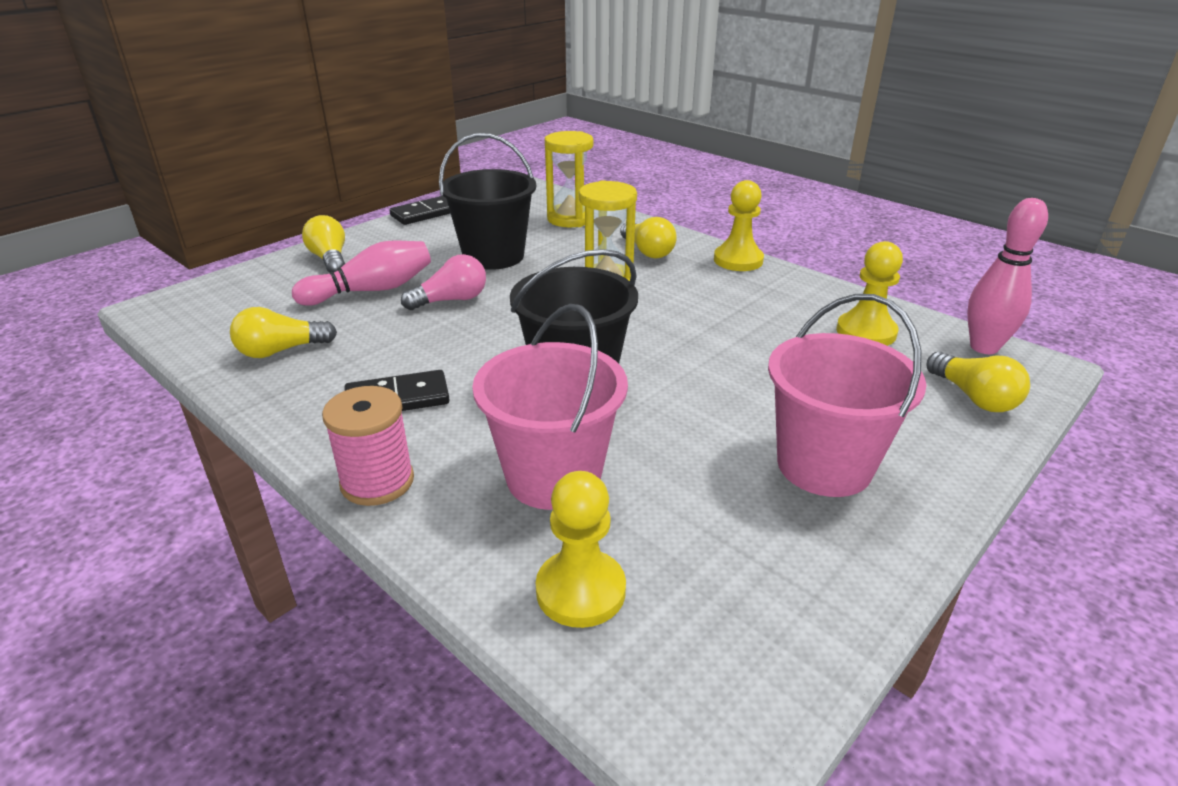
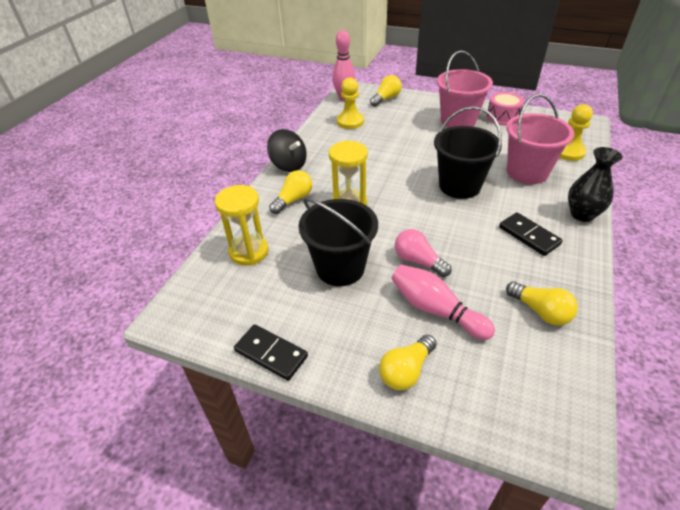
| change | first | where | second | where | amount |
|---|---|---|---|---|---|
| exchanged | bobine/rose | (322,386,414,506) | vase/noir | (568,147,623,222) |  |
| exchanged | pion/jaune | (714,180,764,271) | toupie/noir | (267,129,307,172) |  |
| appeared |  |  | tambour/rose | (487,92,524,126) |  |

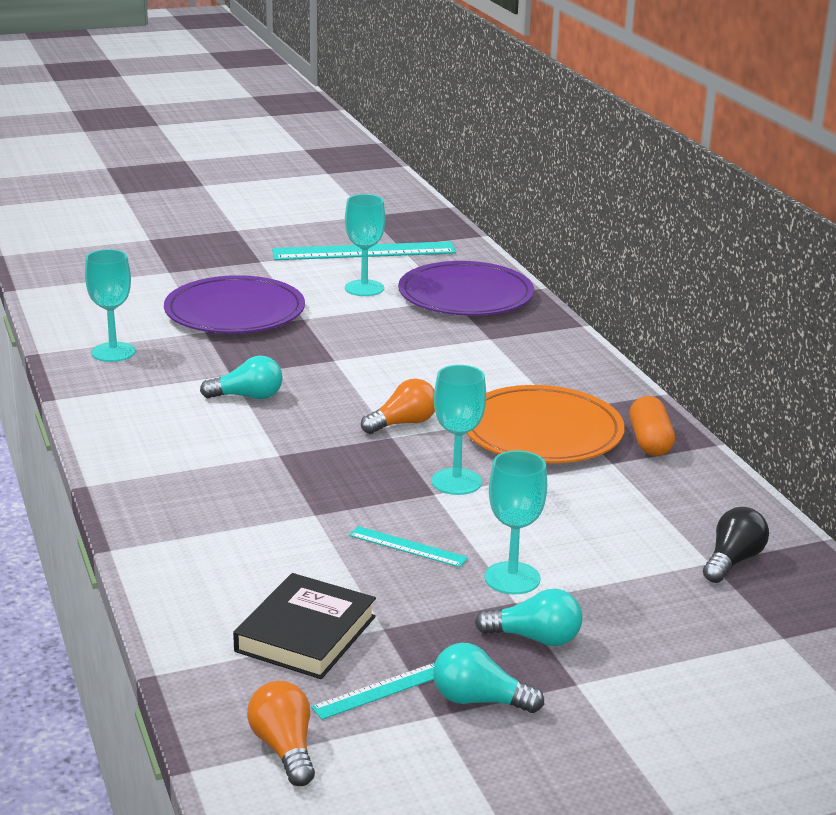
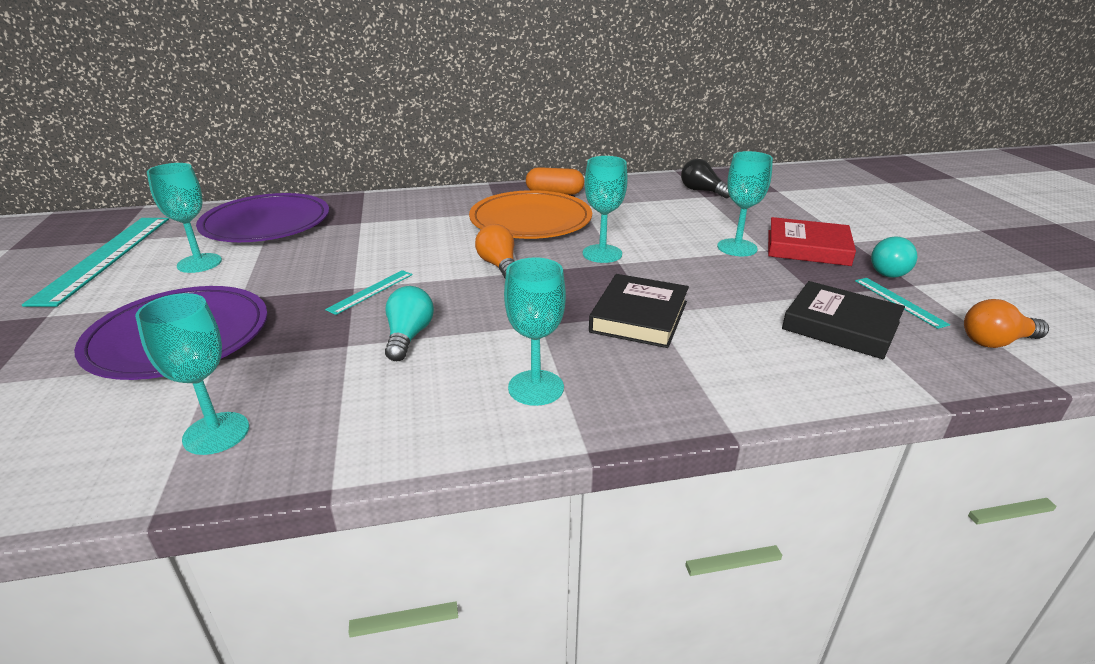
| change | first | where | second | where | amount |
|---|---|---|---|---|---|
| relocated | règle/turquoise | (349,526,468,567) |  | (325,270,413,315) |  |
| exchanged | ampoule/turquoise | (475,589,582,646) | livre/rouge | (768,217,856,266) |  |
| appeared |  |  | verre à pied/turquoise | (504,257,566,406) |  |
| appeared |  |  | livre/noir | (589,274,689,348) |  |

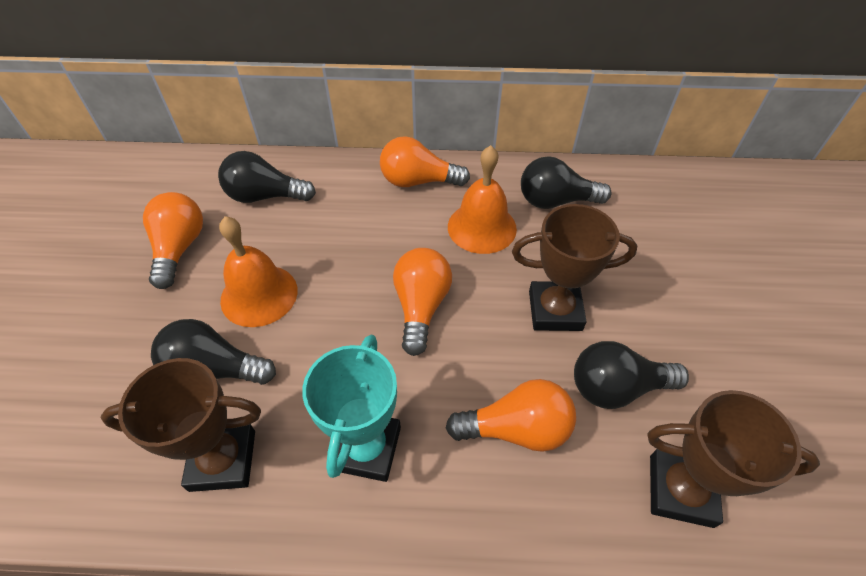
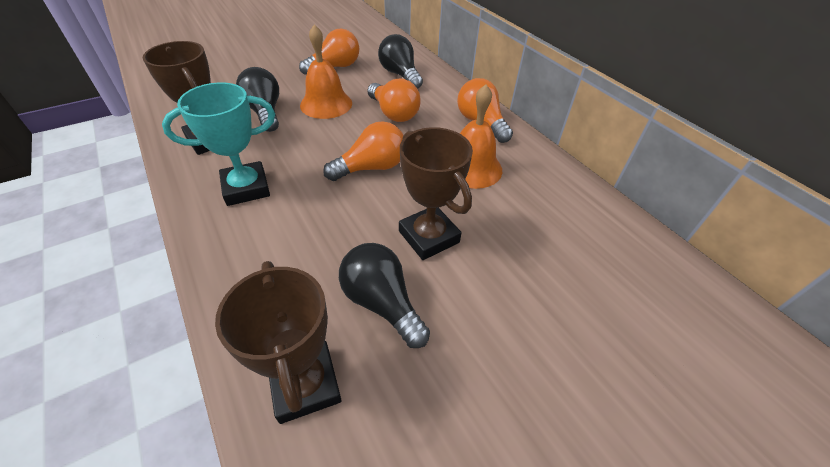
| change | first | where | second | where | amount |
|---|---|---|---|---|---|
| relocated | ampoule/orange | (446,379,576,452) |  | (367,78,421,122) |  |
| missing | ampoule/noir | (521,156,612,209) |  |  |  |

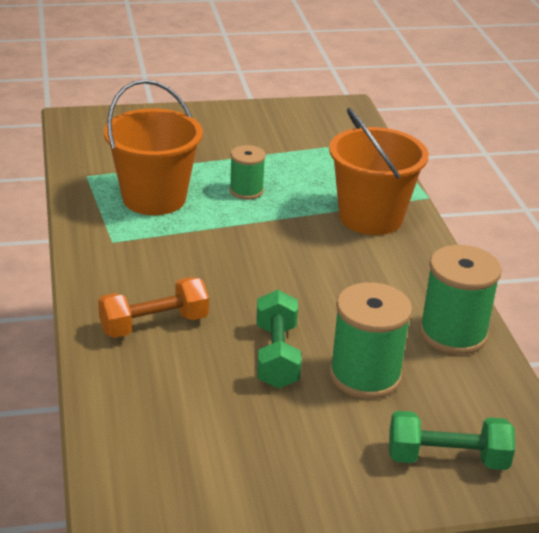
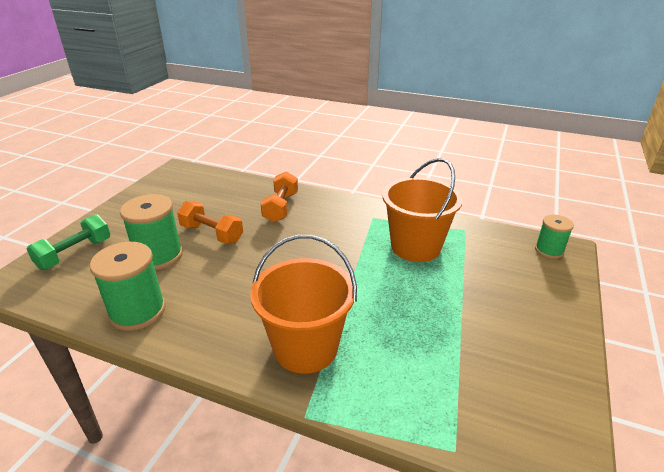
| change | first | where | second | where | amount |
|---|---|---|---|---|---|
| relocated | bobine/vert | (229,145,266,199) |  | (535,215,574,259) |  |
| colour | haltère/vert | (256,290,302,389) | haltère/orange | (177,201,243,244) |  |

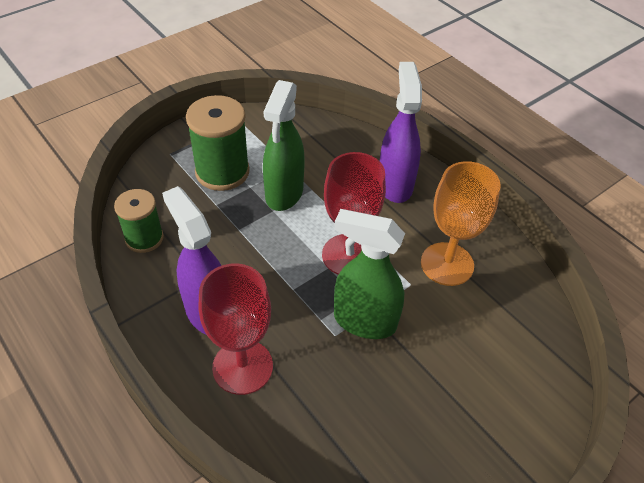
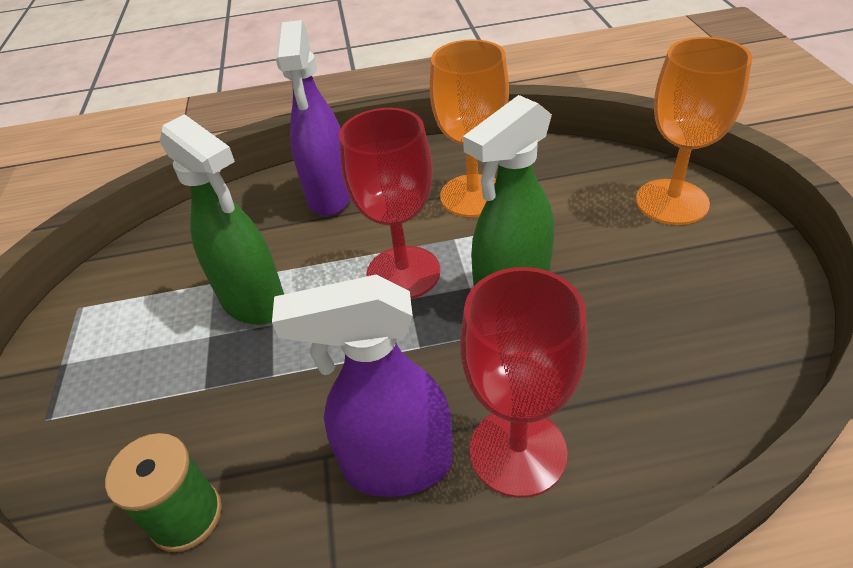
| change | first | where | second | where | amount |
|---|---|---|---|---|---|
| missing | bobine/vert | (186,95,250,191) |  |  |  |
| spun | vaporisateur/violet | (380,62,422,203) |  | (276,20,351,216) | 120 degrees counterclockwise |
| appeared |  |  | verre à pied/orange | (636,37,752,225) |  |

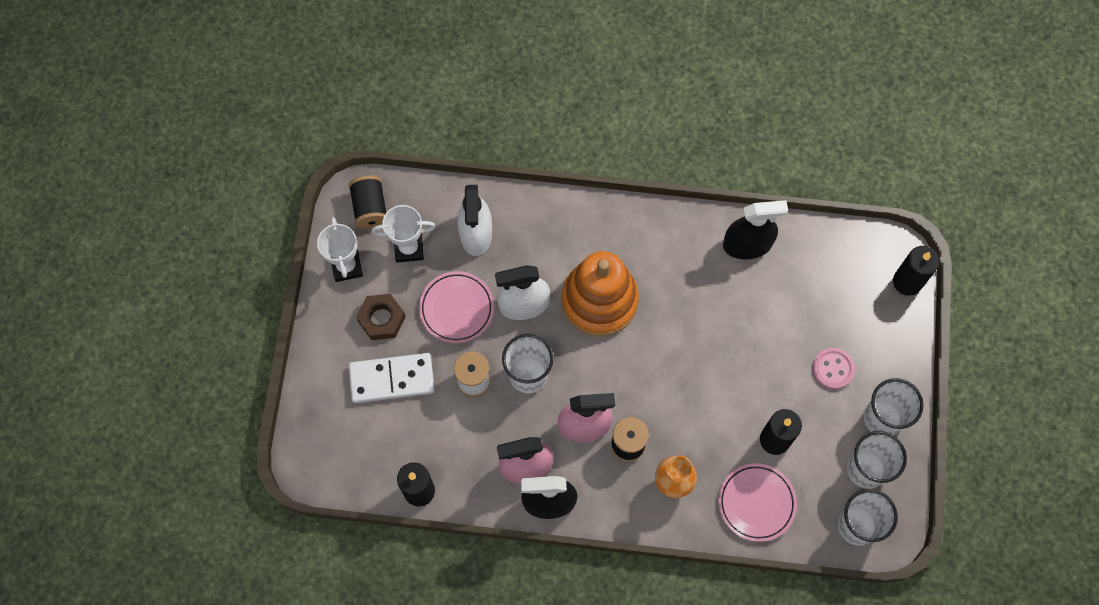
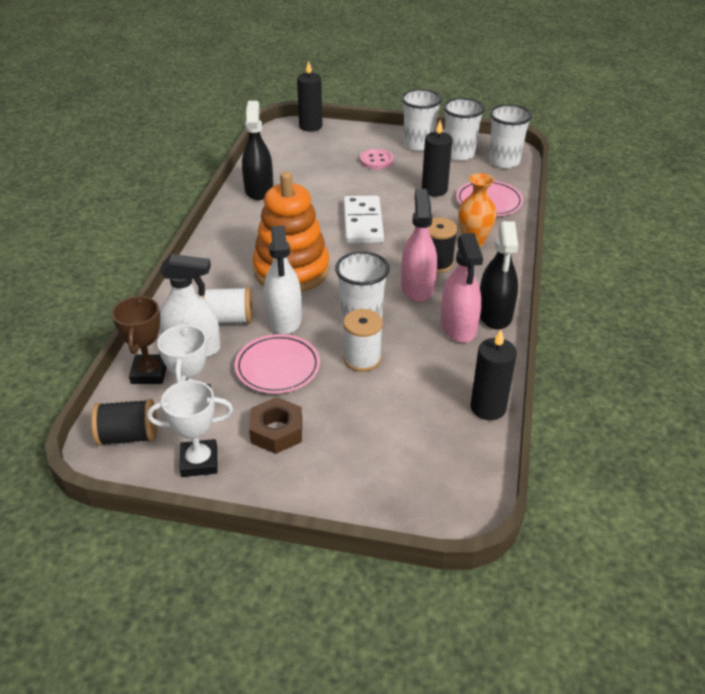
| change | first | where | second | where | amount |
|---|---|---|---|---|---|
| relocated | domino/blanc | (348,353,435,403) |  | (343,195,384,244) |  |
| appeared |  |  | trophée/marron | (112,295,167,384) |  |
| appeared |  |  | bobine/blanc | (201,287,252,324) |  |

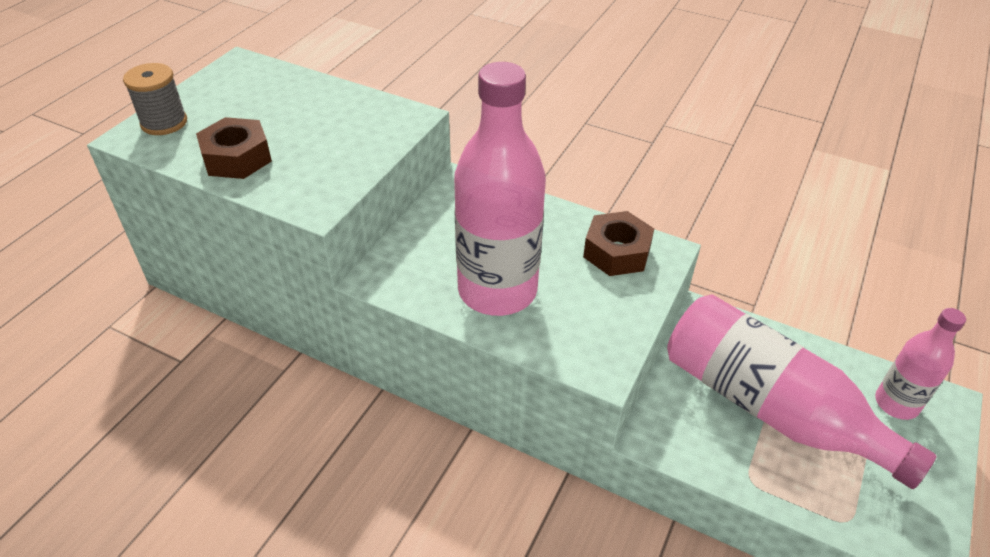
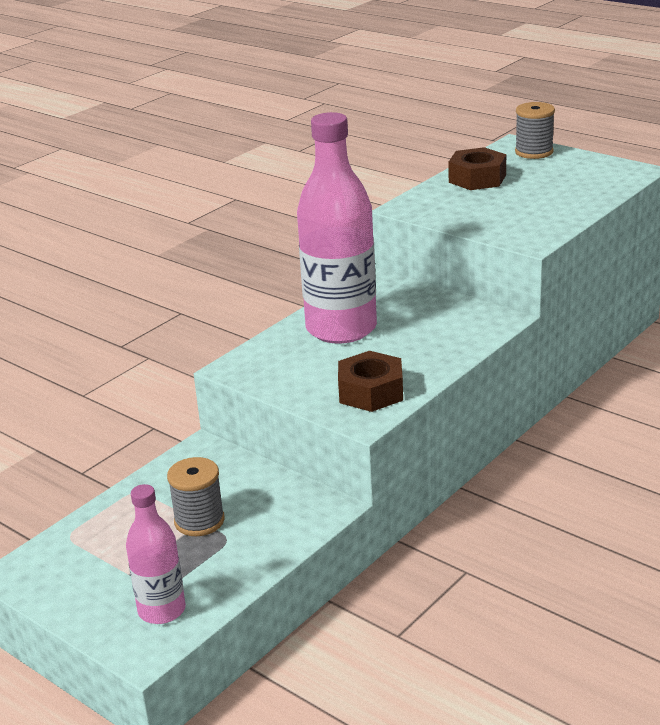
| change | first | where | second | where | amount |
|---|---|---|---|---|---|
| exchanged | bouteille/rose | (667,295,937,489) | bobine/gris | (167,457,225,536) |  |

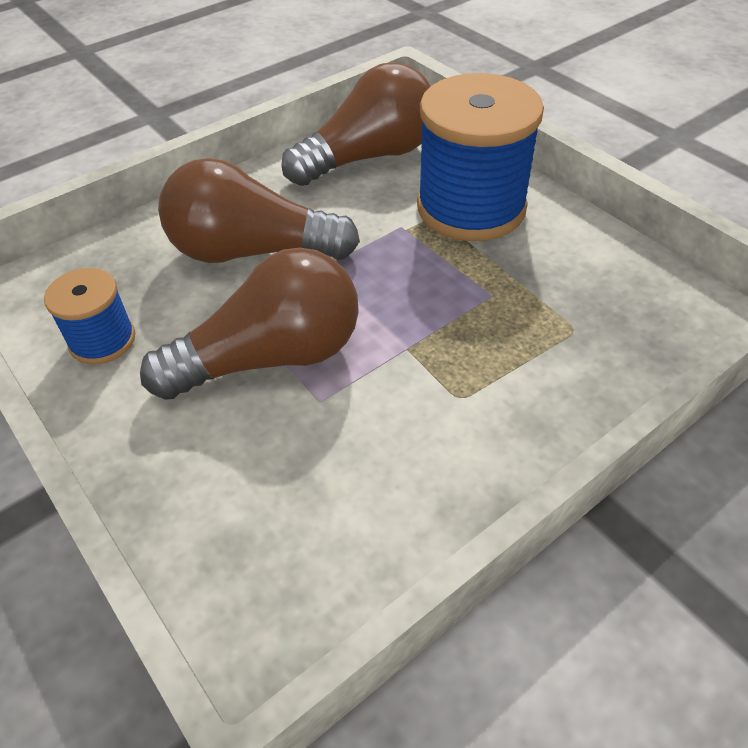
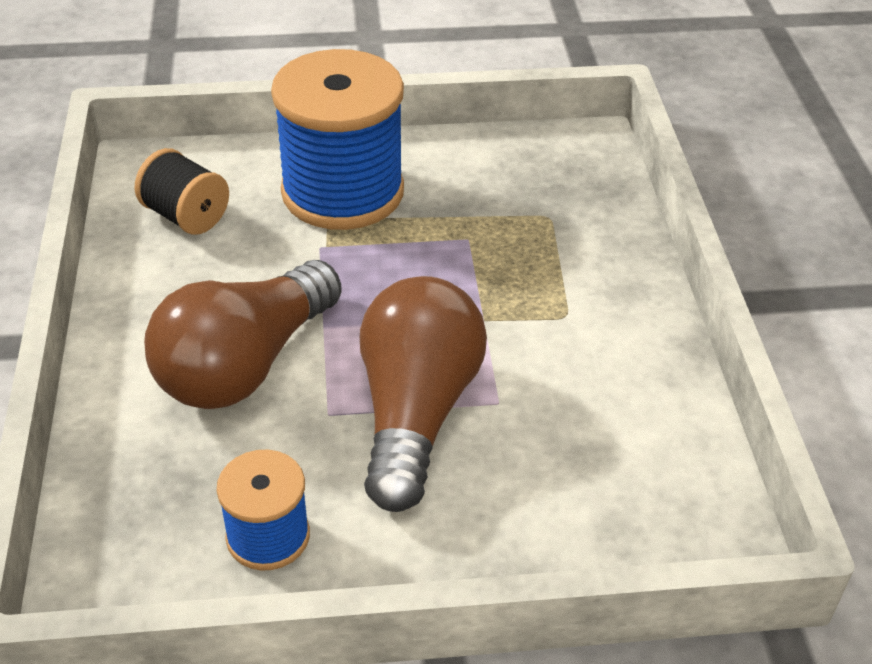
| change | first | where | second | where | amount |
|---|---|---|---|---|---|
| exchanged | ampoule/marron | (281,62,430,186) | bobine/noir | (134,148,229,235) |  |

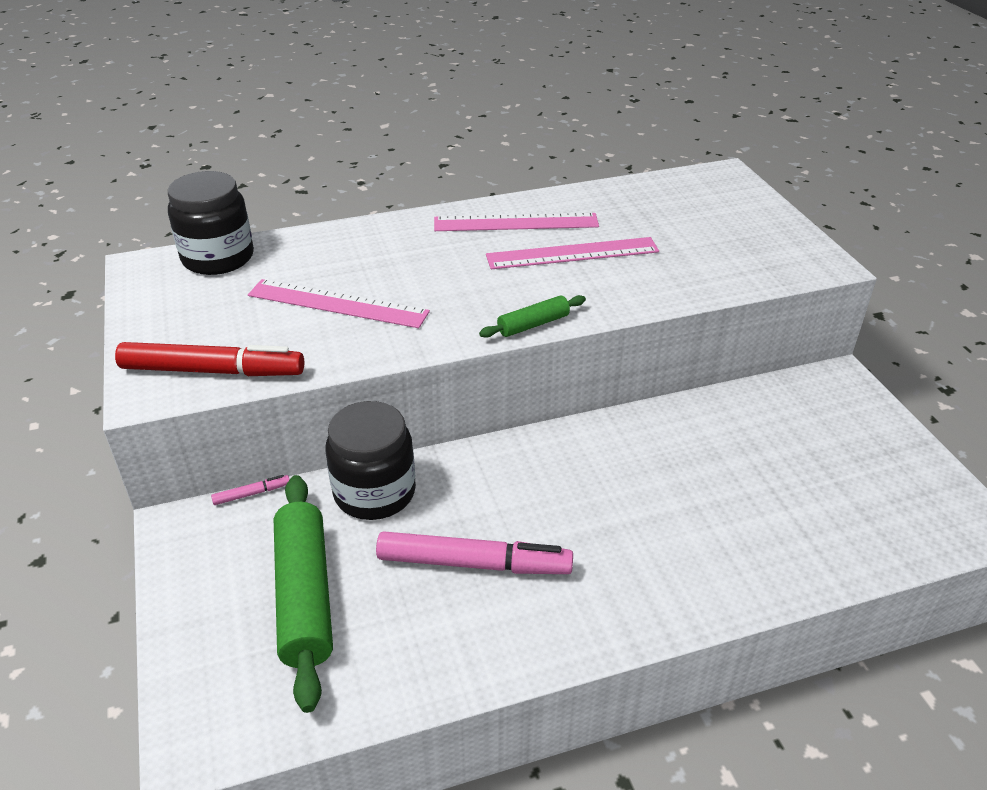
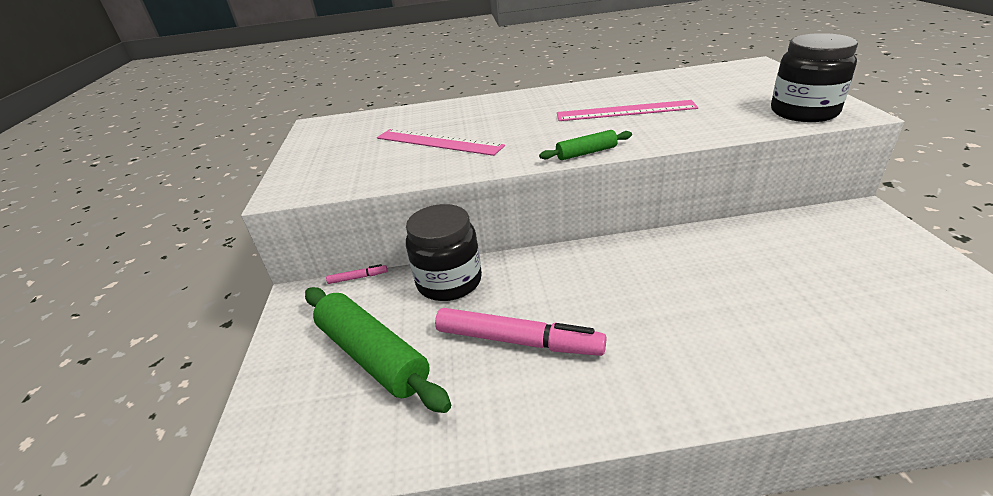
| change | first | where | second | where | amount |
|---|---|---|---|---|---|
| missing | feutre/rouge | (115,342,304,376) |  |  |  |
| relocated | bocal/noir | (168,171,254,275) |  | (771,33,858,122) |  |
| spun | rouleau à pâtisserie/vert | (274,475,333,713) |  | (305,287,451,413) | 45 degrees counterclockwise |
| missing | règle/rose | (434,213,599,231) |  |  |  |

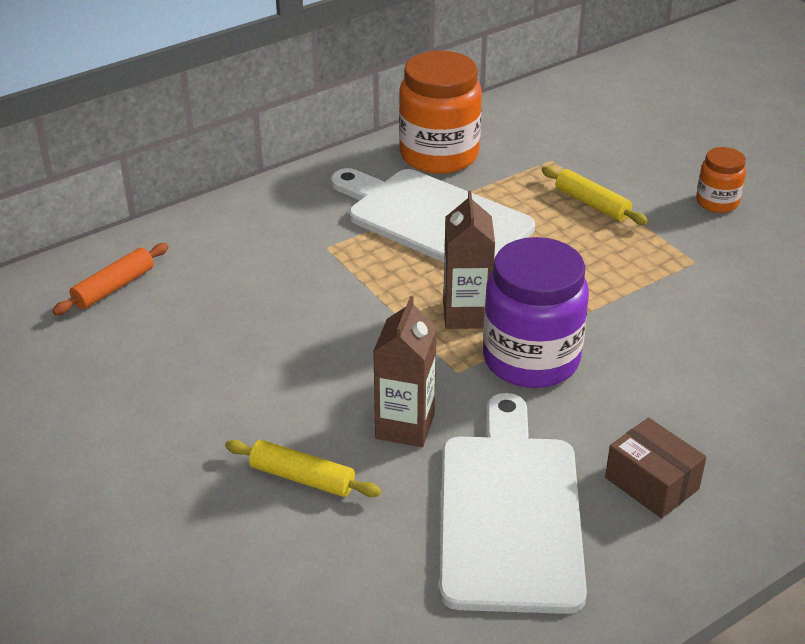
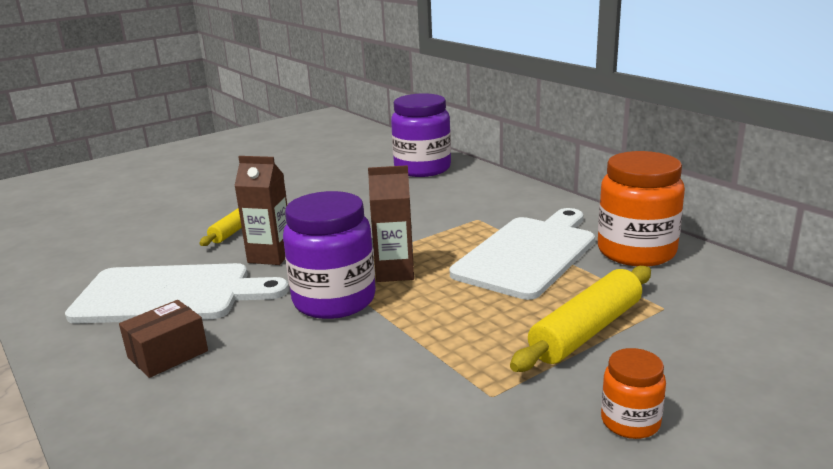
| change | first | where | second | where | amount |
|---|---|---|---|---|---|
| exchanged | rouleau à pâtisserie/orange | (52,243,169,315) | bocal/violet | (391,93,451,177) |  |
| size | rouleau à pâtisserie/jaune | (542,166,648,225) |  | (510,266,651,372) | x1.63 |

